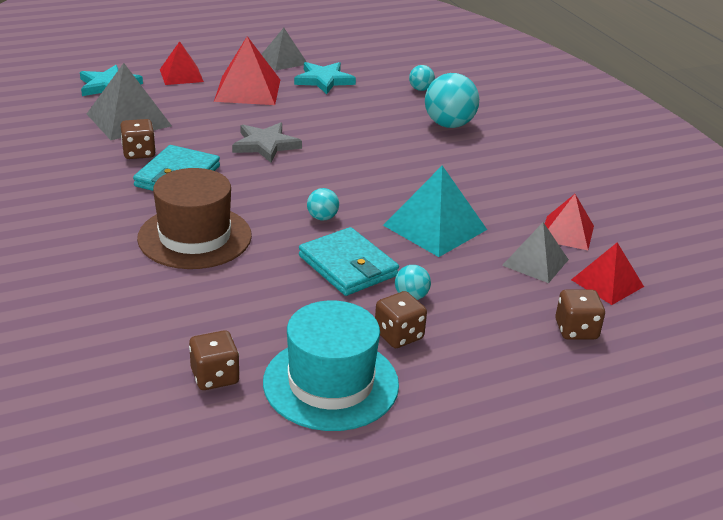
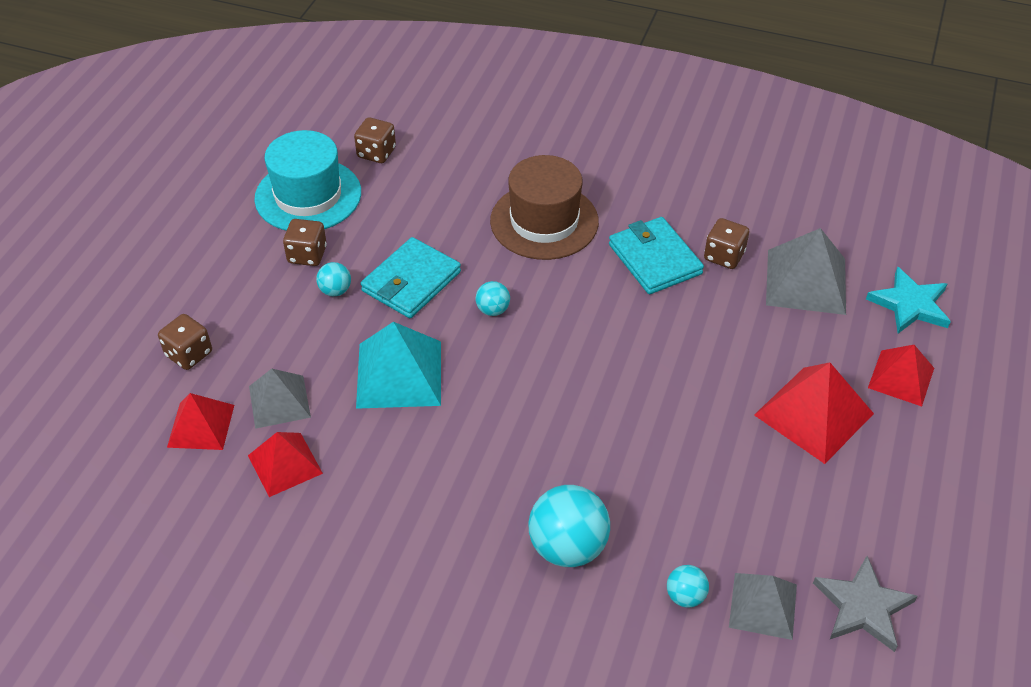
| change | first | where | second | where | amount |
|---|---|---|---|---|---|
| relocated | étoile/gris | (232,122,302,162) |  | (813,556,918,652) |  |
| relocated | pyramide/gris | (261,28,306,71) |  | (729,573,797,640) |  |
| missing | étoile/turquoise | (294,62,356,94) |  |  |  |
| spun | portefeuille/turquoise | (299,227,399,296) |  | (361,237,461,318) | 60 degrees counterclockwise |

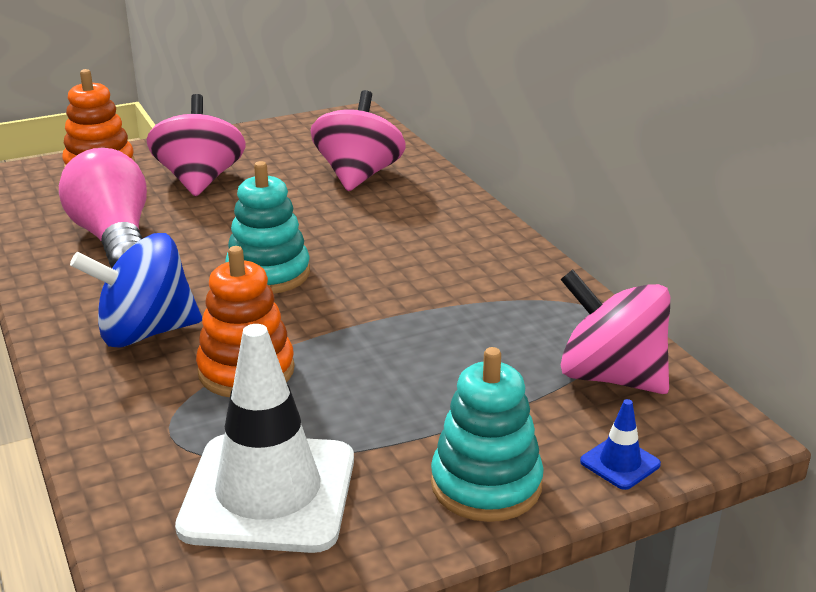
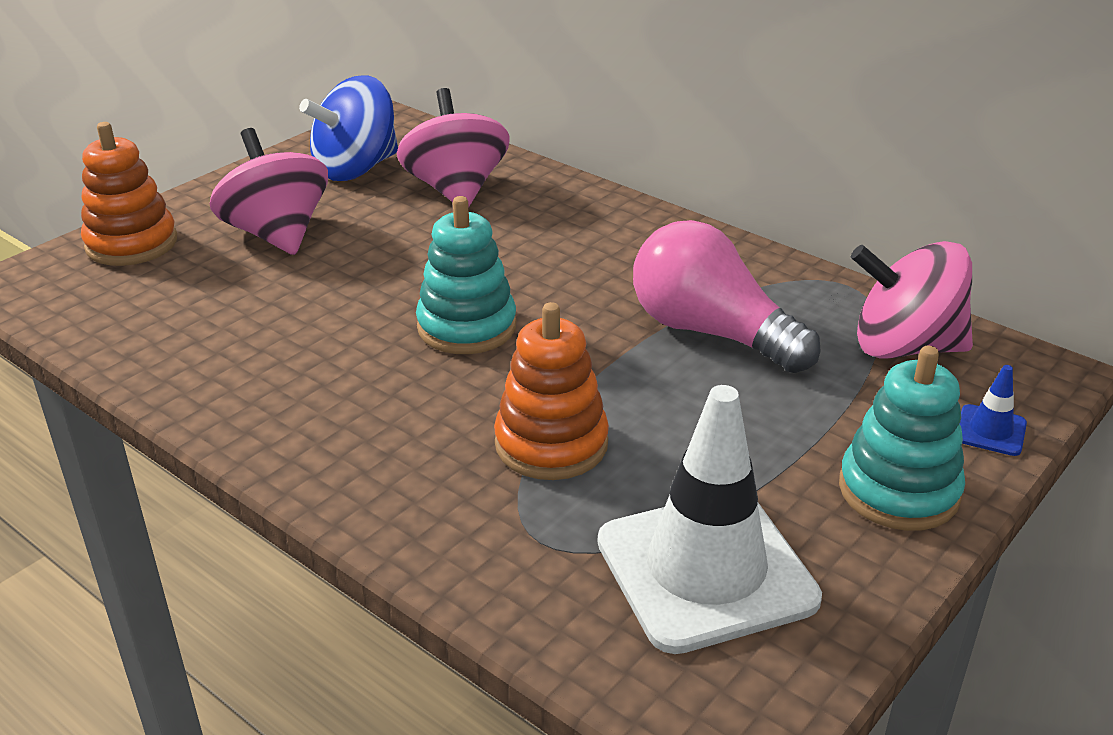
| change | first | where | second | where | amount |
|---|---|---|---|---|---|
| relocated | ampoule/rose | (59,148,147,268) |  | (633,220,820,373) |  |
| relocated | toupie/bleu | (70,233,202,348) |  | (299,75,398,181) |  |

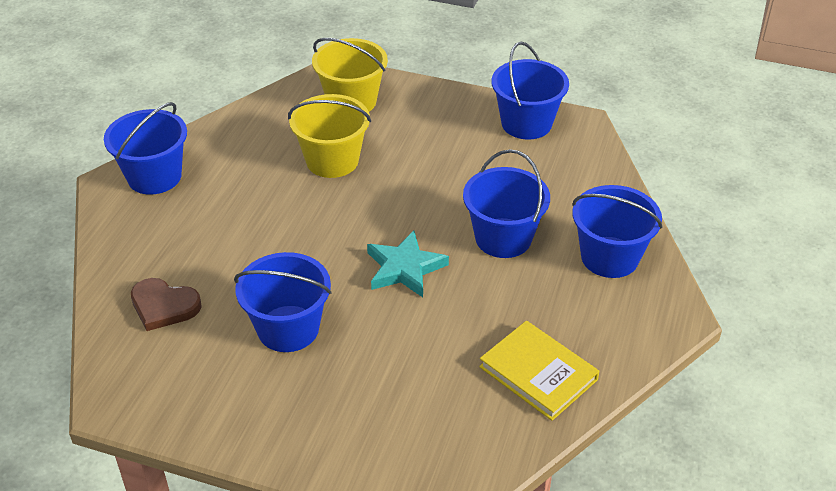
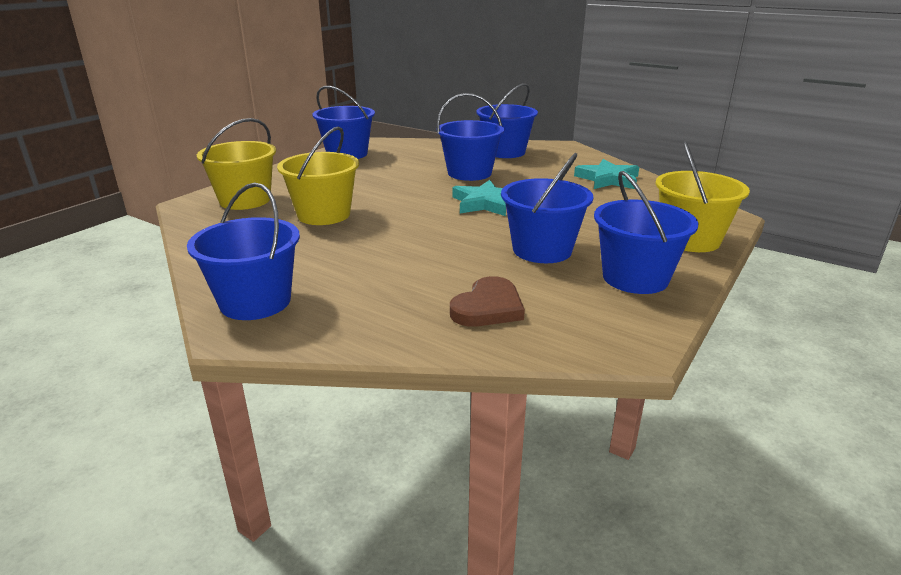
| change | first | where | second | where | amount |
|---|---|---|---|---|---|
| exchanged | livre/jaune | (479,321,599,421) | étoile/turquoise | (574,159,639,189) |  |
| appeared |  |  | seau/bleu | (594,171,699,294) |  |
| appeared |  |  | seau/jaune | (655,141,750,252) |  |

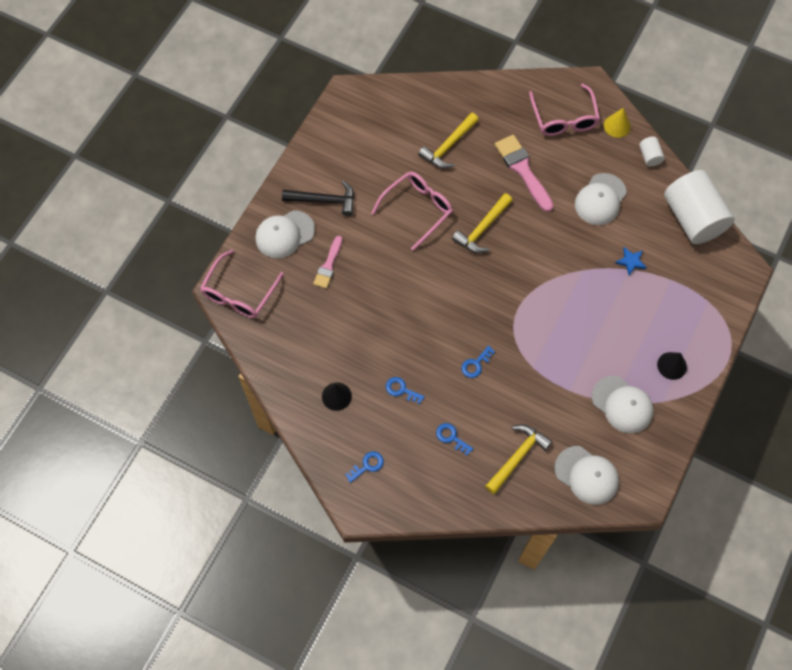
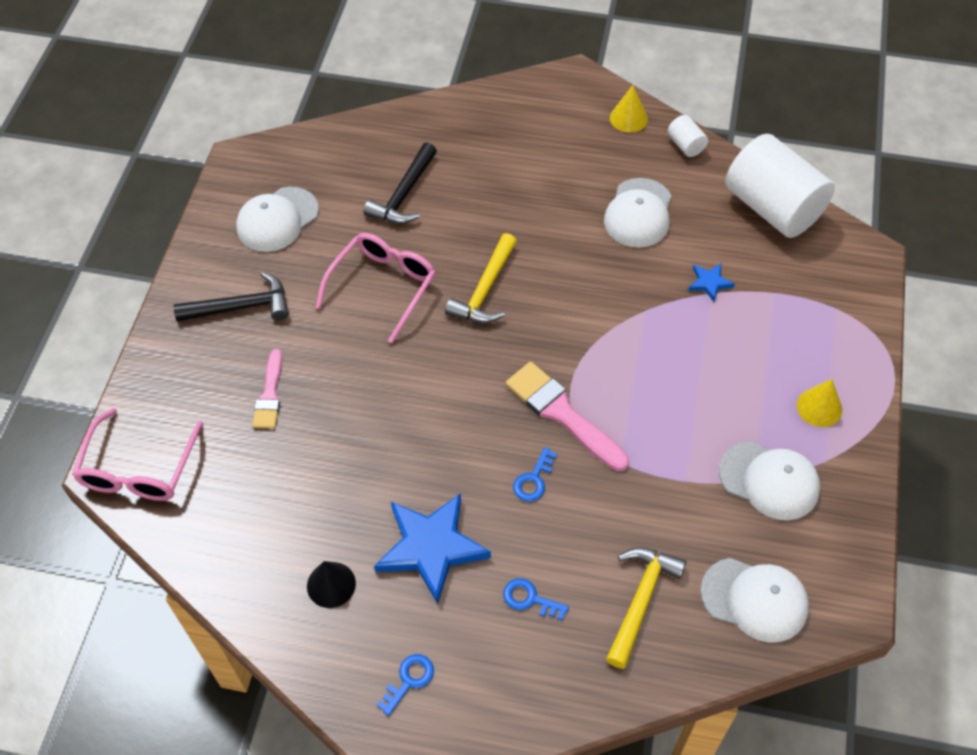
| change | first | where | second | where | amount |
|---|---|---|---|---|---|
| relocated | casquette/blanc | (256,210,315,259) |  | (236,187,319,252) |  |
| exchanged | clé/bleu | (386,377,425,404) | étoile/bleu | (374,493,491,604) |  |
| colour | marteau/jaune | (418,113,479,168) | marteau/noir | (364,143,437,224) |  |
| relocated | pinceau/rose | (495,135,554,212) |  | (506,362,629,471) |  |
| missing | lunettes/rose | (529,84,600,136) |  |  |  |
| colour | cône/noir | (657,352,687,380) | cône/jaune | (797,379,842,427) |  |

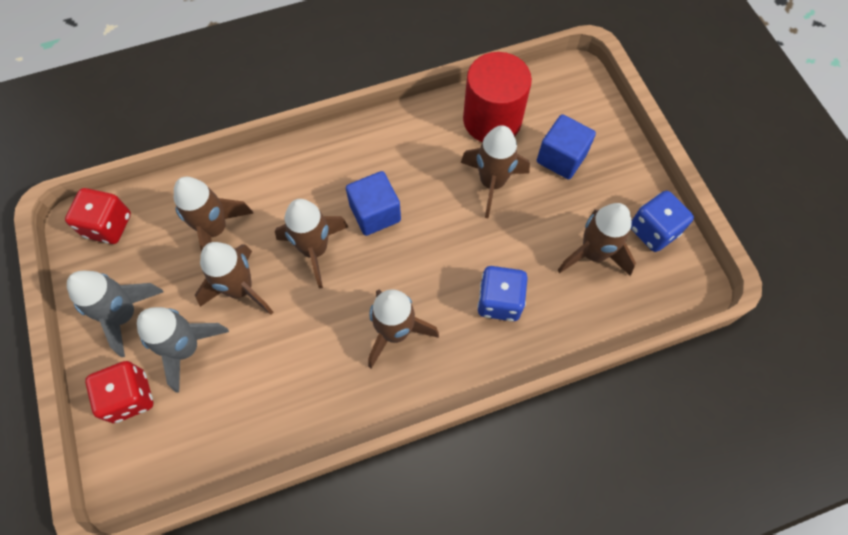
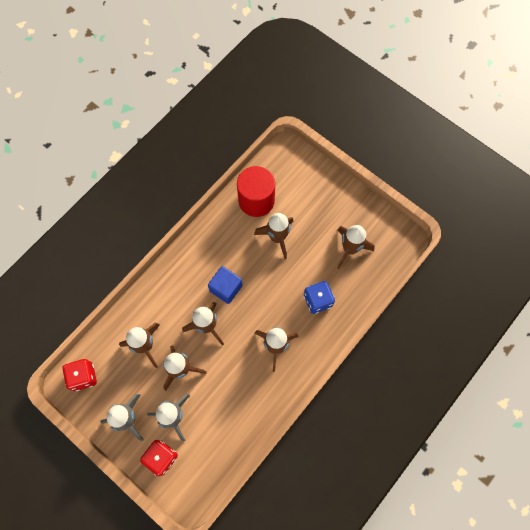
| change | first | where | second | where | amount |
|---|---|---|---|---|---|
| missing | cube/bleu | (537,114,596,179) |  |  |  |
| missing | dé/bleu | (631,191,694,252) |  |  |  |

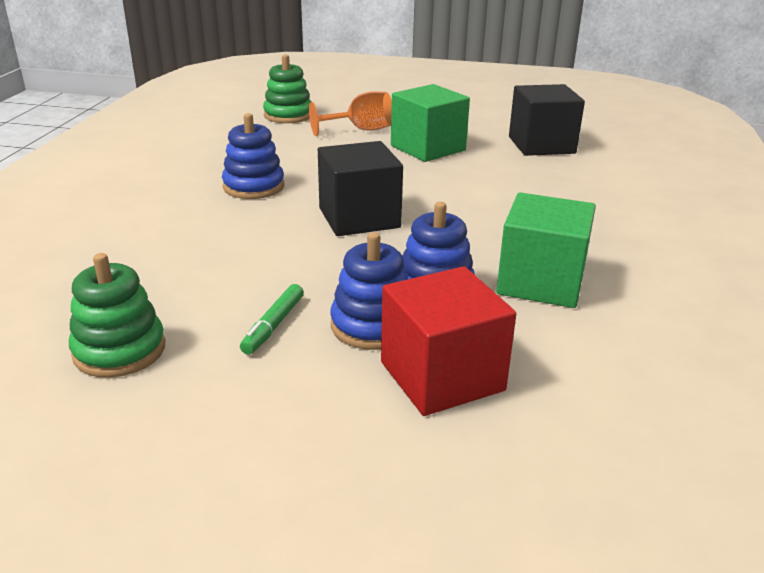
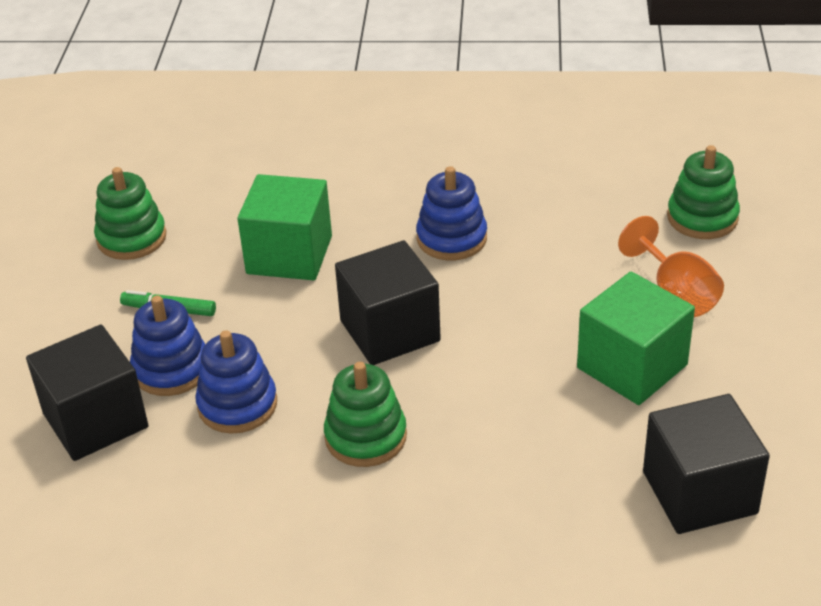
| change | first | where | second | where | amount |
|---|---|---|---|---|---|
| colour | cube/rouge | (381,266,516,416) | cube/noir | (26,325,148,461) |  |
| relocated | cube/vert | (496,193,596,308) |  | (237,174,332,280) |  |
| appeared |  |  | jouet à empiler/vert | (324,362,407,467) |  |

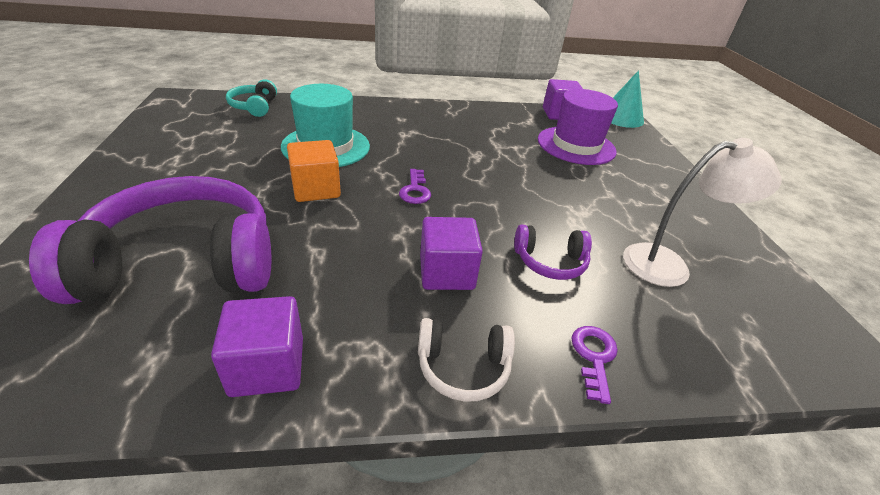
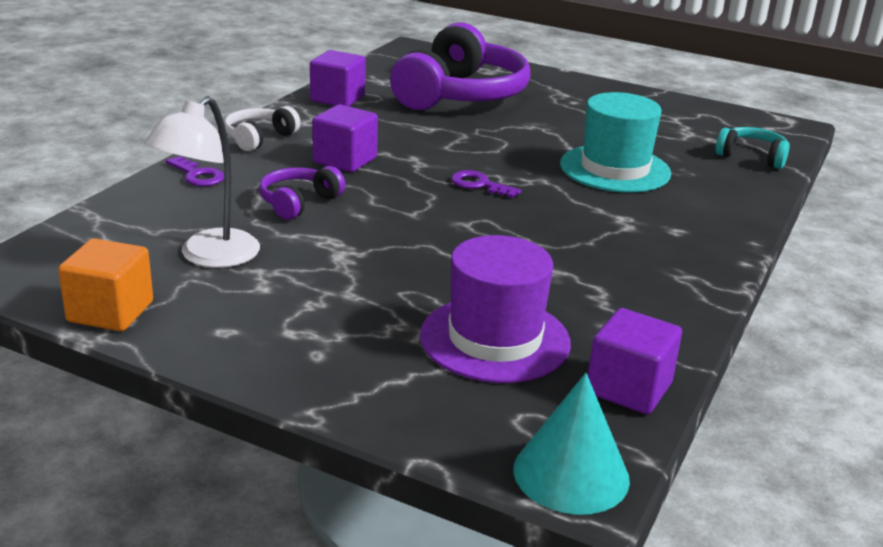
| change | first | where | second | where | amount |
|---|---|---|---|---|---|
| relocated | cube/orange | (287,140,341,202) |  | (58,238,153,331) |  |

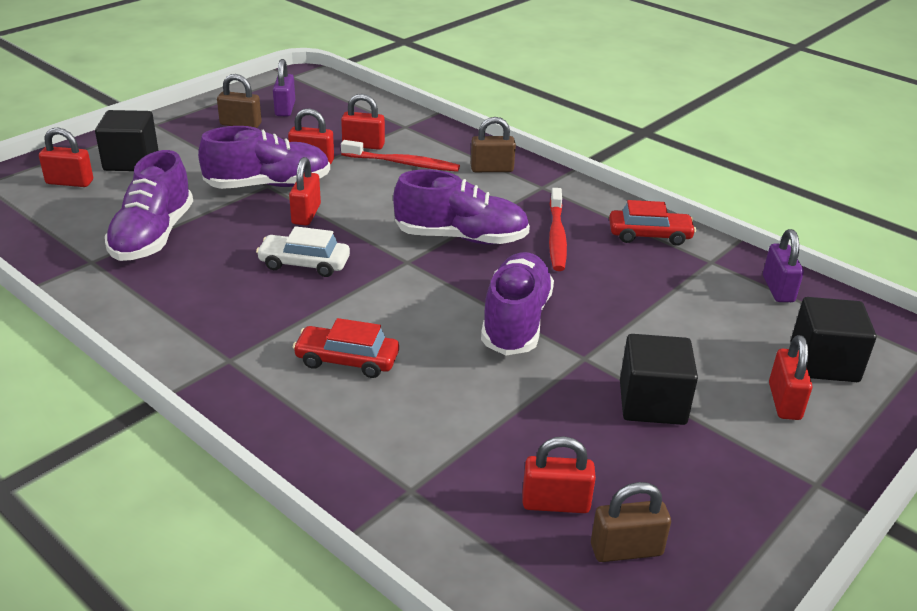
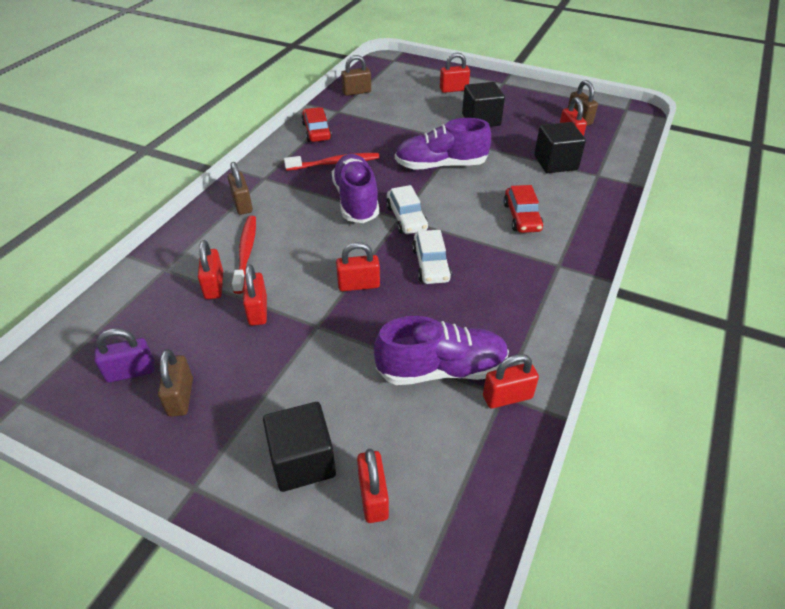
| change | first | where | second | where | amount |
|---|---|---|---|---|---|
| missing | chaussure/violet | (198,126,330,189) |  |  |  |
| colour | cadenas/violet | (763,229,804,302) | cadenas/marron | (341,55,371,96) |  |
| relocated | cube/noir | (791,297,876,382) |  | (534,122,586,173) |  |
| appeared |  |  | voiture/blanc | (386,185,428,234) |  |
| appeared |  |  | cadenas/rouge | (483,354,539,408) |  |

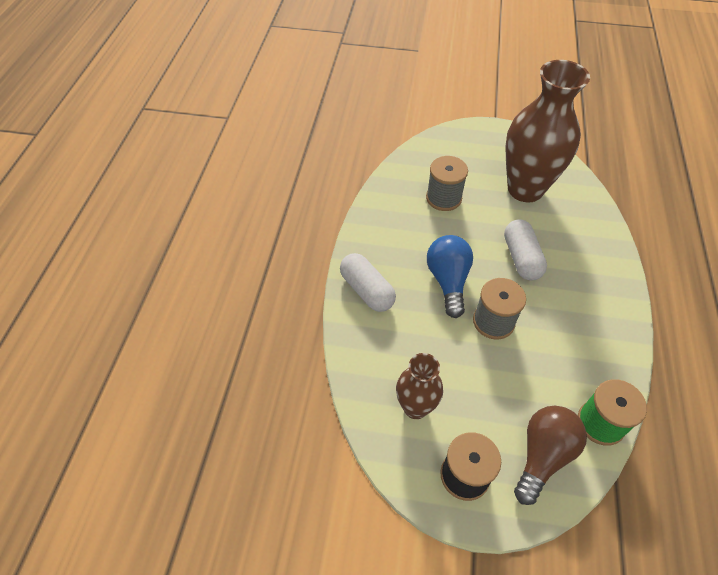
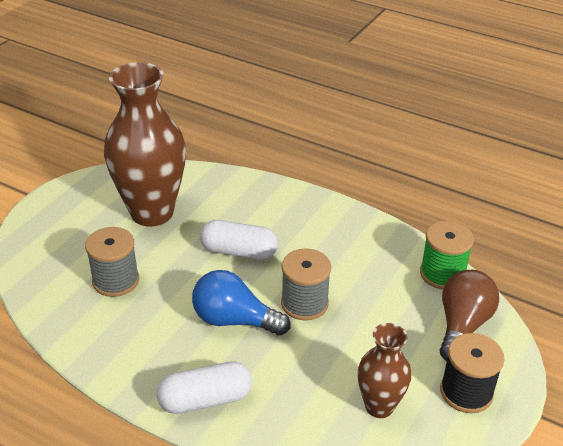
| change | first | where | second | where | amount |
|---|---|---|---|---|---|
| spun | ampoule/marron | (514,406,587,505) |  | (440,270,499,361) | 60 degrees clockwise |

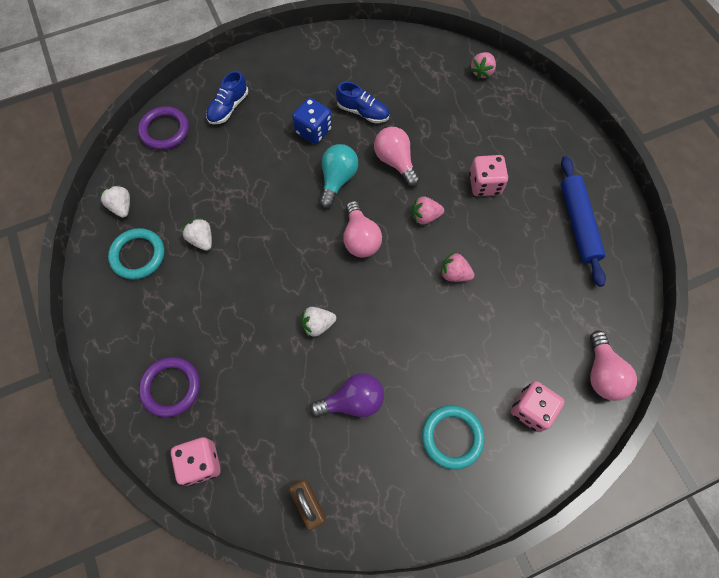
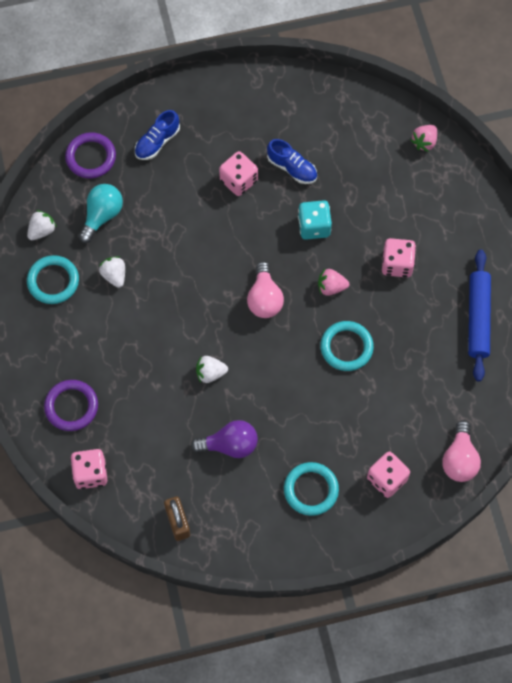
| change | first | where | second | where | amount |
|---|---|---|---|---|---|
| spun | fraise/blanc | (100,185,130,218) |  | (27,210,57,240) | 60 degrees clockwise |
| colour | dé/bleu | (292,98,332,144) | dé/rose | (219,151,258,196) |  |
| relocated | ampoule/turquoise | (320,144,358,208) |  | (79,184,123,243) |  |
| exchanged | ampoule/rose | (374,127,420,187) | dé/turquoise | (298,200,332,240) |  |
| exchanged | fraise/rose | (441,252,474,282) | anneau/turquoise | (320,321,374,371) |  |

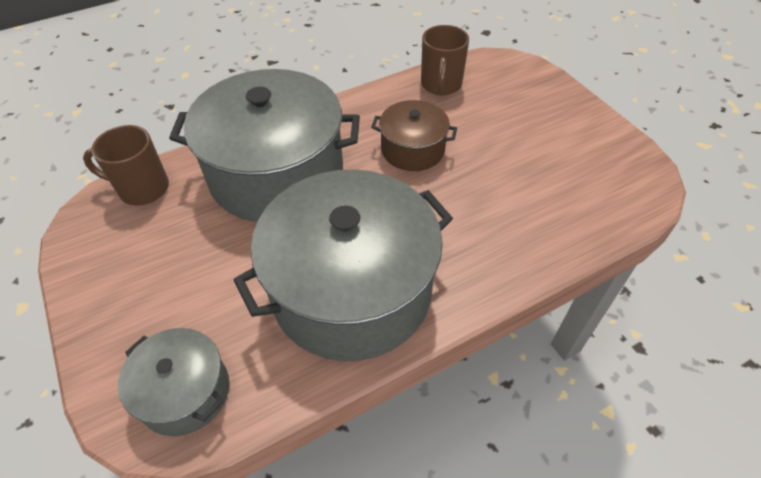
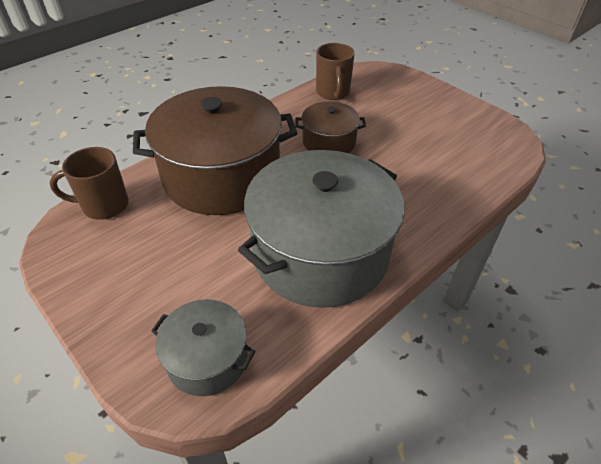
| change | first | where | second | where | amount |
|---|---|---|---|---|---|
| colour | marmite/gris | (169,69,360,222) | marmite/marron | (133,86,297,215) |  |

